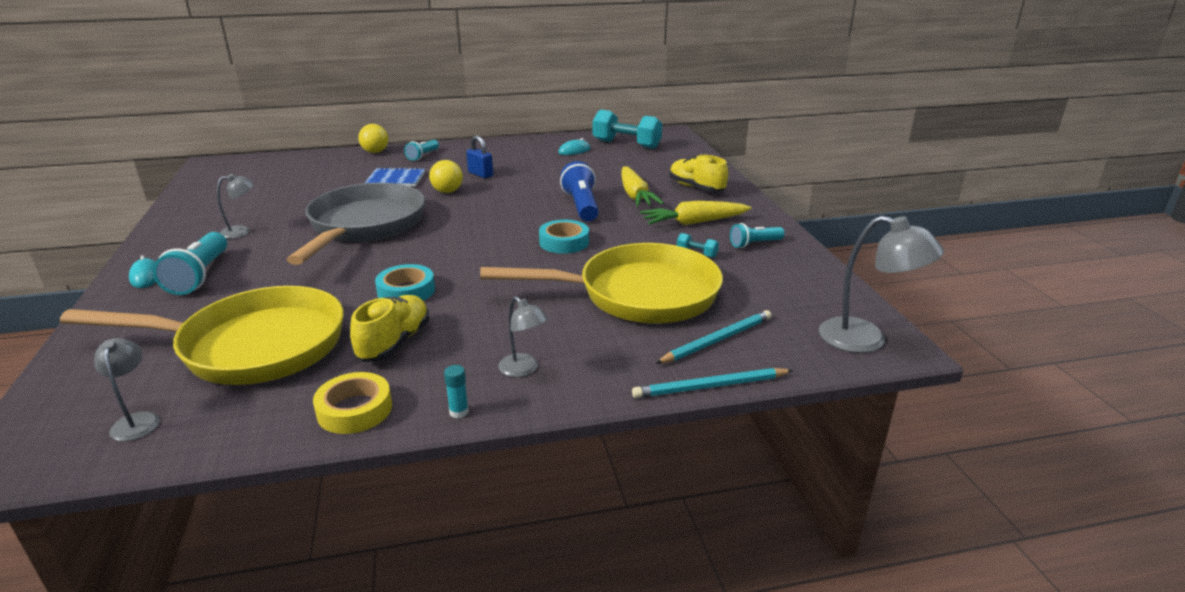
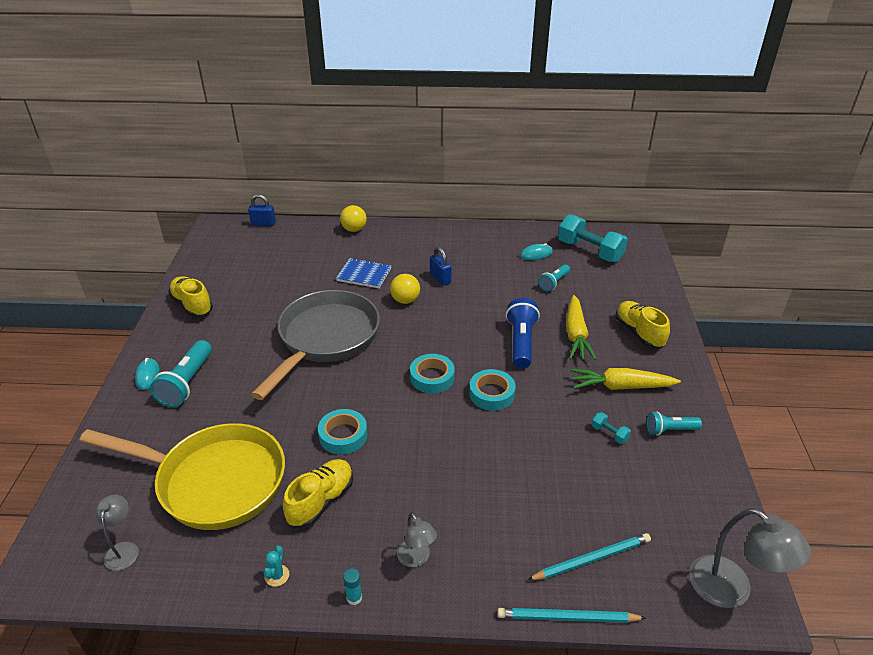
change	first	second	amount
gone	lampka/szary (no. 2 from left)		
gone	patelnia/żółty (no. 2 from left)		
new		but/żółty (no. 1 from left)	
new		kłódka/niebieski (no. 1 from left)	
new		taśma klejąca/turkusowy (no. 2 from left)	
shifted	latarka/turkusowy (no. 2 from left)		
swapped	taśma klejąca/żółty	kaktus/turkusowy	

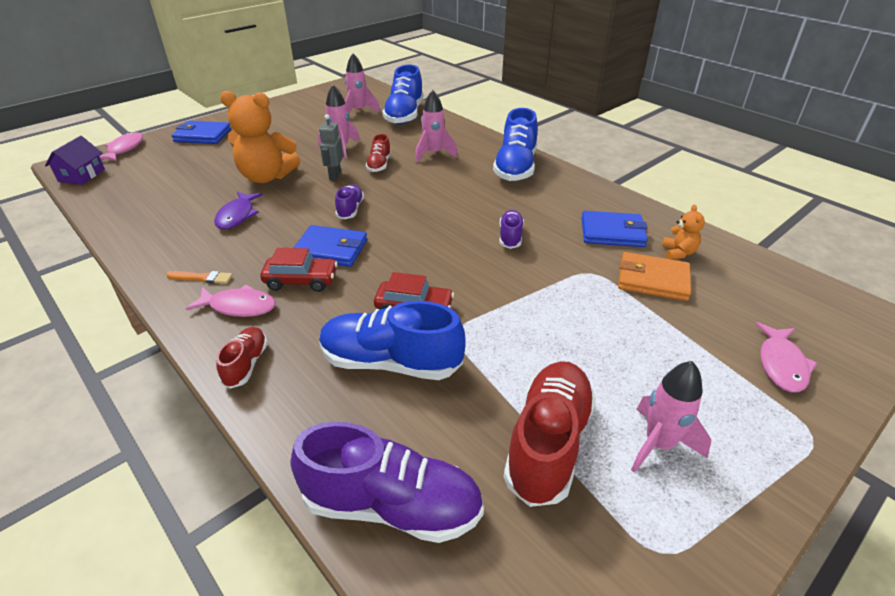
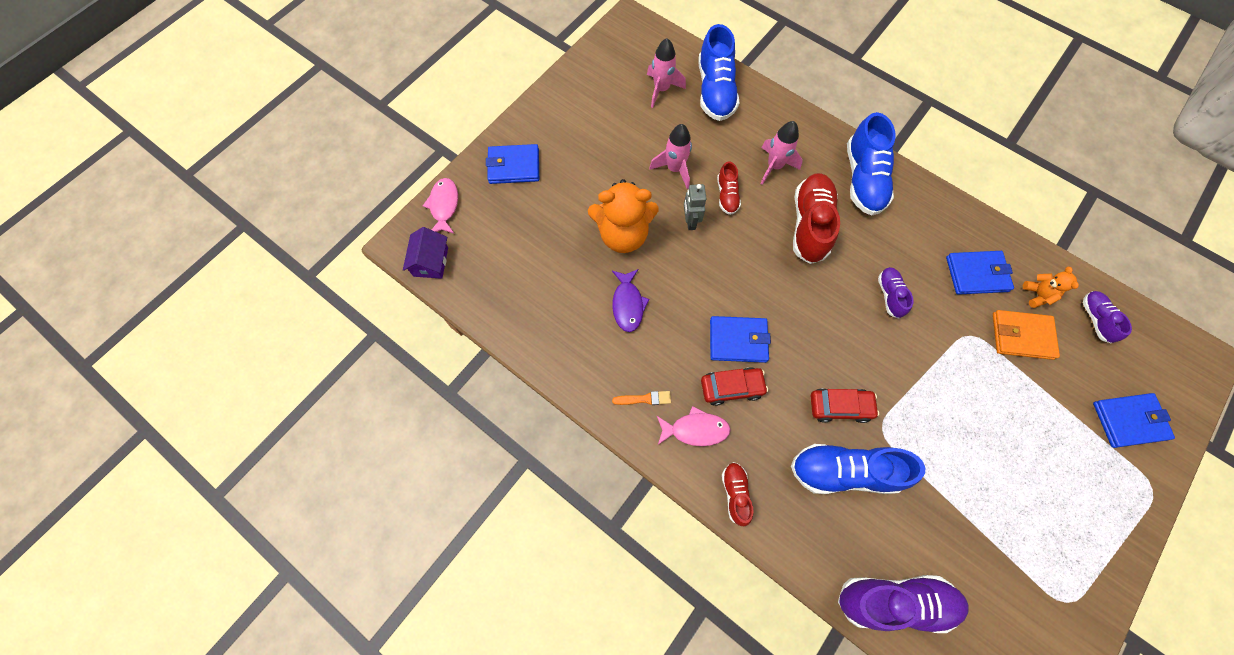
change	first	second	amount
gone	rakieta/różowy (no. 4 from left)		
shifted	but/fioletowy (no. 1 from left in the first image)	but/fioletowy (no. 3 from left)	
shifted	but/czerwony (no. 3 from left)		
swapped	ryba/różowy (no. 3 from left)	portfel/niebieski (no. 4 from left)	

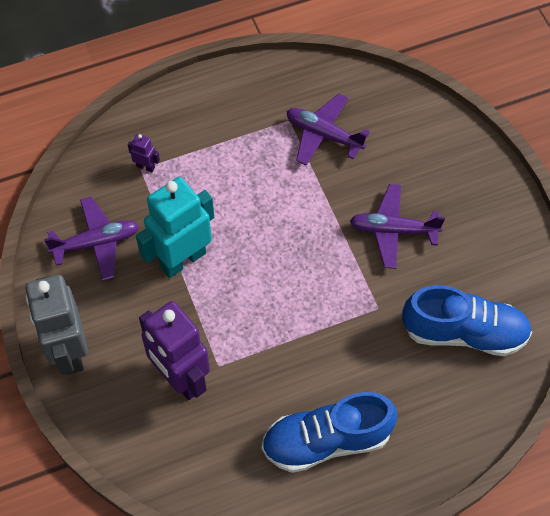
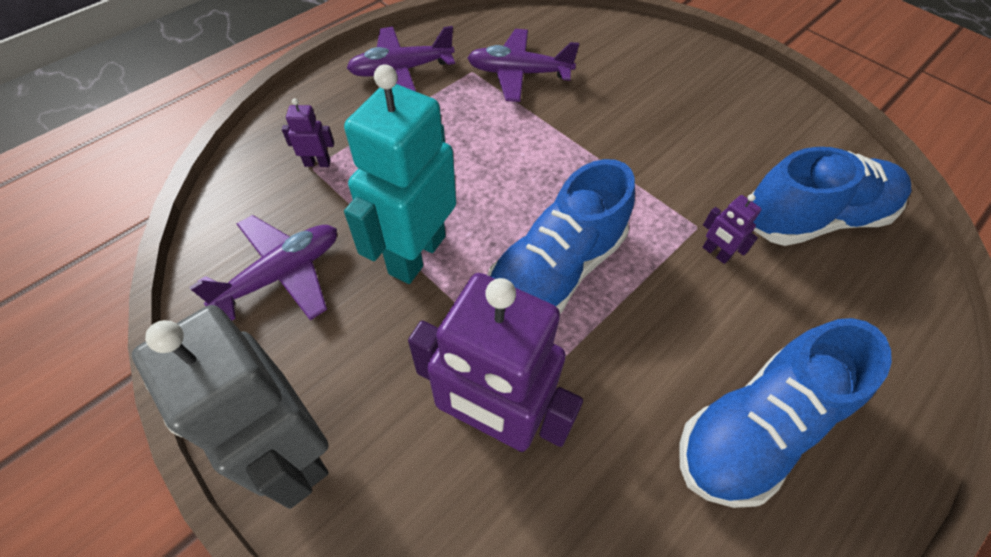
change	first	second	amount
new		but/niebieski (no. 1 from left)	
new		robot/fioletowy (no. 3 from left)	
shifted	samolot/fioletowy (no. 3 from left in the first image)	samolot/fioletowy (no. 2 from left)	

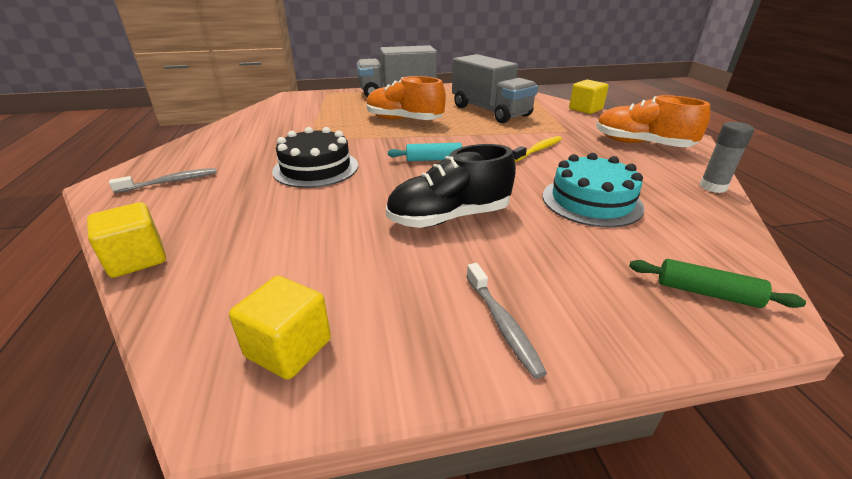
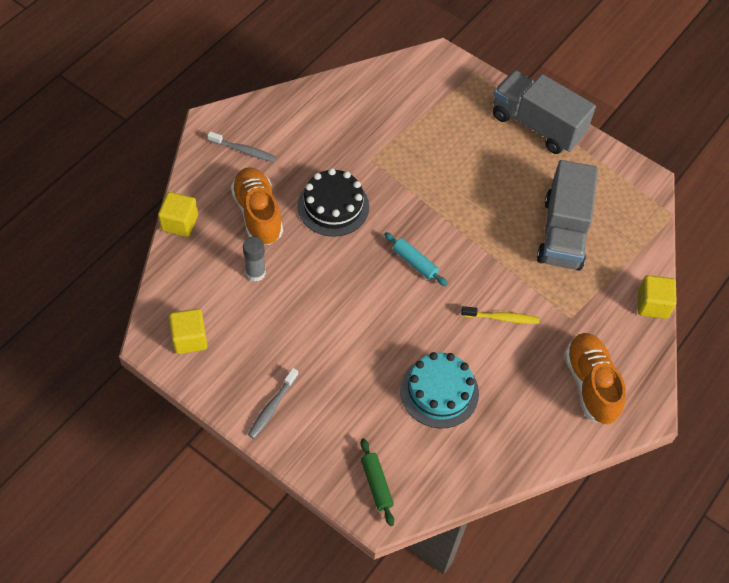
change	first	second	amount
gone	but/czarny		
shifted	but/pomarańczowy (no. 1 from left)		
shifted	klej w sztyfcie/szary		

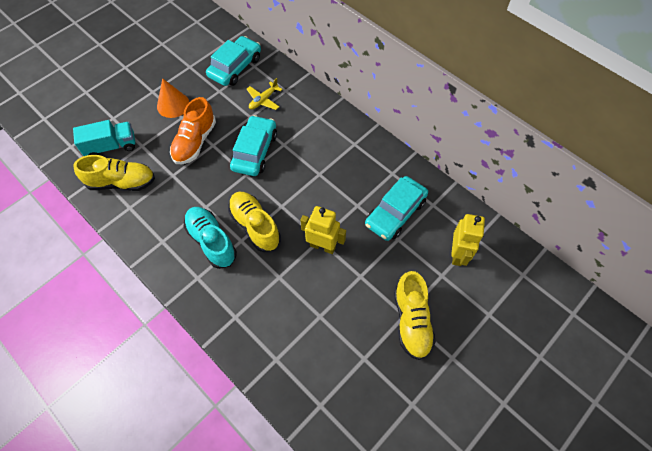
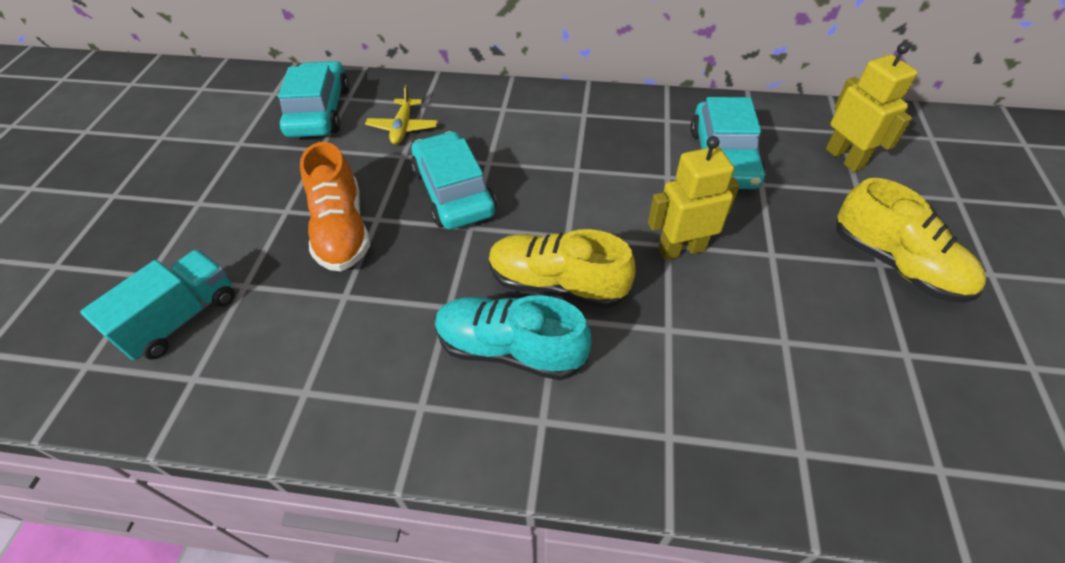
change	first	second	amount
gone	but/żółty (no. 1 from left)		
gone	stożek/pomarańczowy		

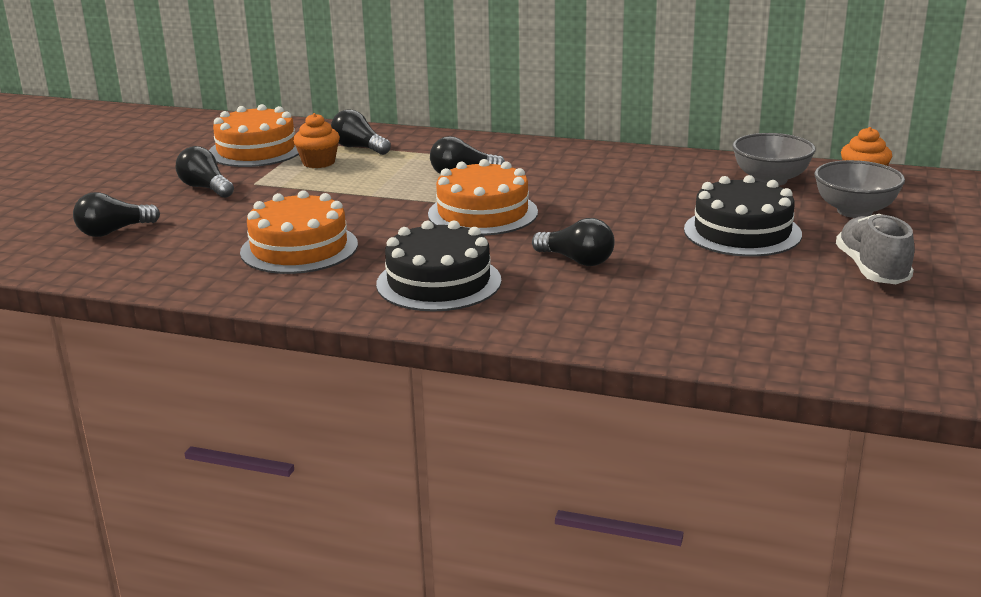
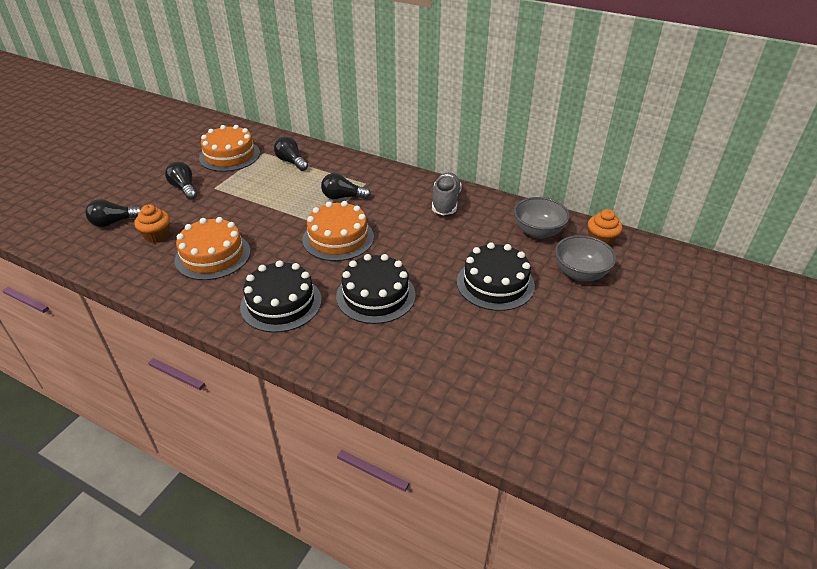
change	first	second	amount
shifted	muffinka/pomarańczowy (no. 1 from left)		
shifted	but/szary		
swapped	żarówka/czarny (no. 5 from left)	tort/czarny (no. 2 from left)	

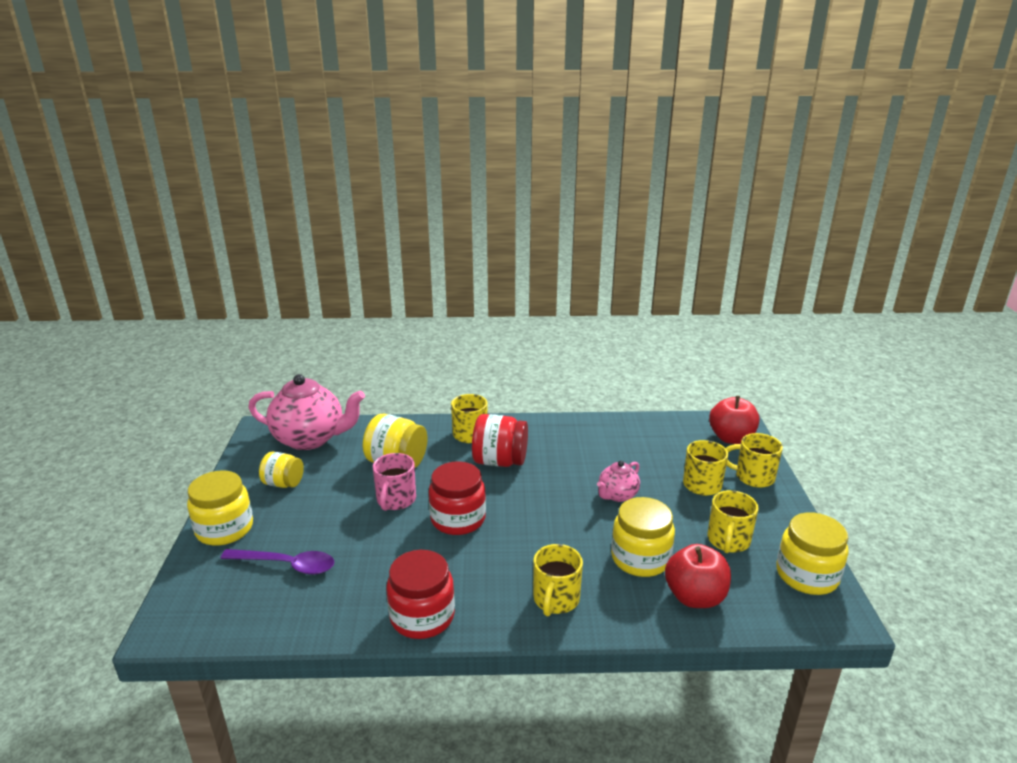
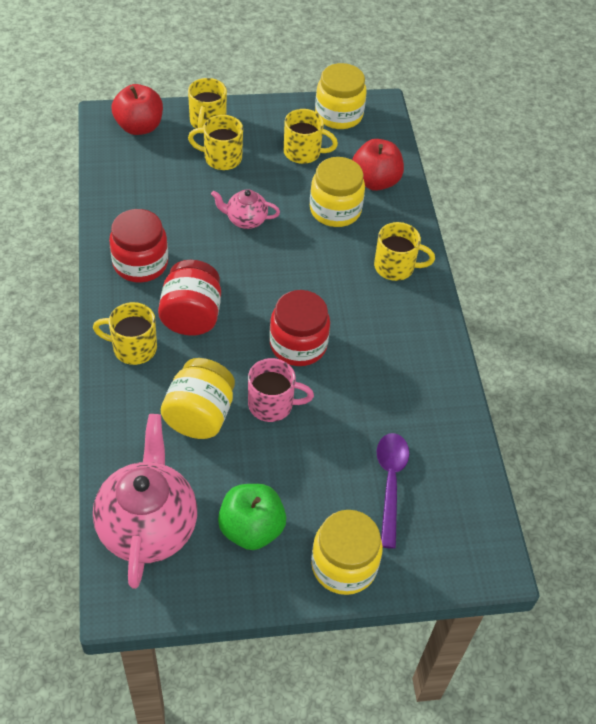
change	first	second	amount
shifted	słoik/czerwony (no. 1 from left)		
swapped	słoik/żółty (no. 2 from left)	jabłko/zielony	
rotated	imbryk/różowy (no. 2 from left)		150 degrees clockwise

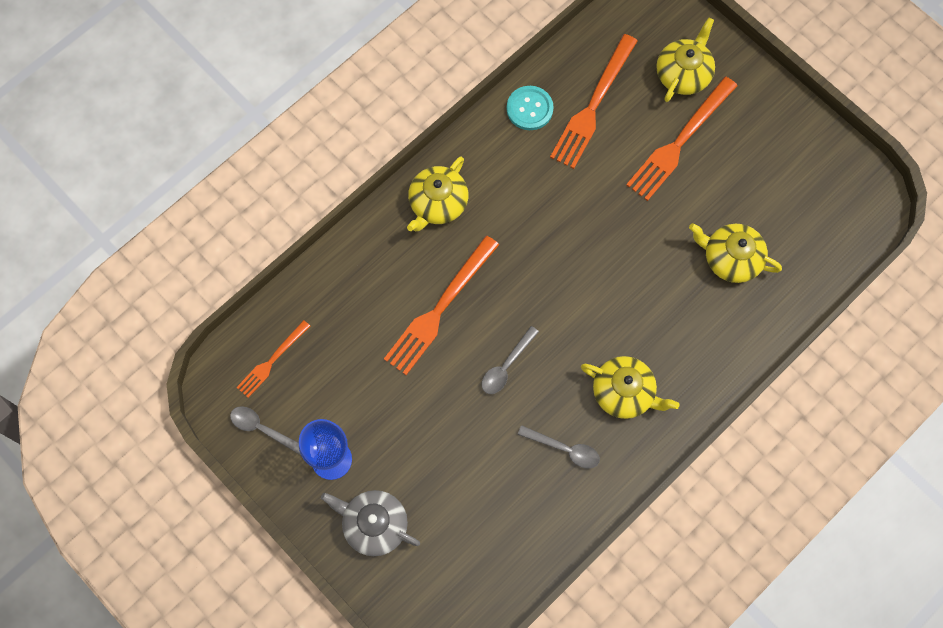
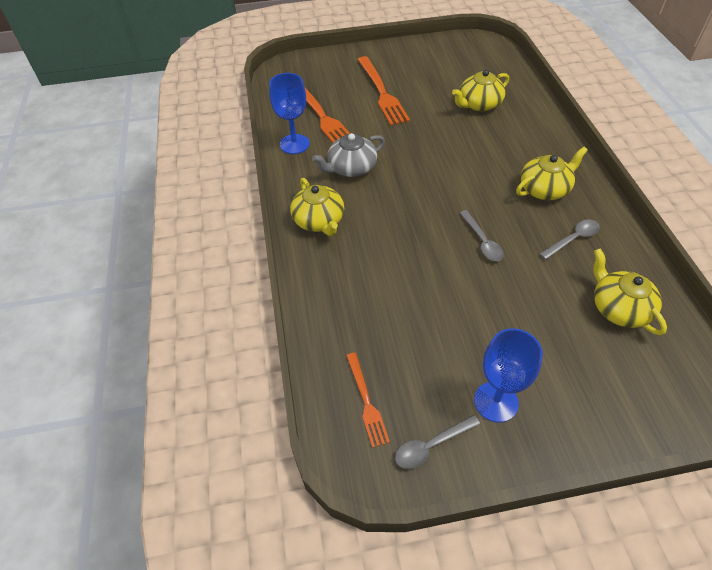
change	first	second	amount
gone	widelec/pomarańczowy (no. 2 from left)		
shifted	imbryk/szary		
shifted	imbryk/żółty (no. 3 from left in the first image)	imbryk/żółty (no. 4 from left)	
swapped	guzik/turkusowy	kielich/niebieski (no. 1 from left)	

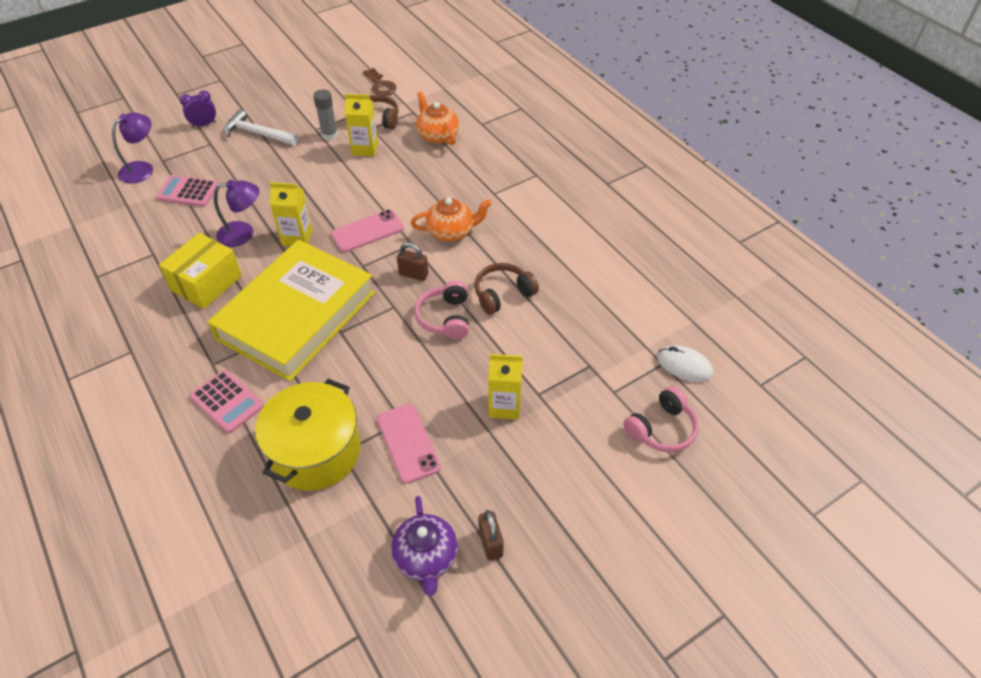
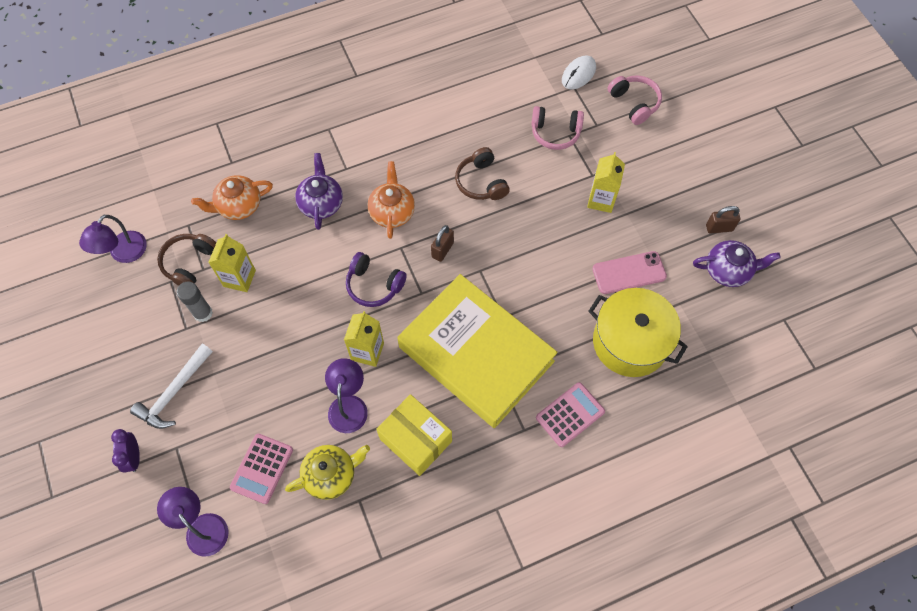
change	first	second	amount
new		imbryk/żółty	
new		imbryk/fioletowy (no. 1 from left)	
shifted	słuchawki/różowy (no. 1 from left)		
swapped	telefon/różowy (no. 1 from left)	słuchawki/fioletowy	
swapped	klucz/brązowy	lampka/fioletowy (no. 1 from left)	

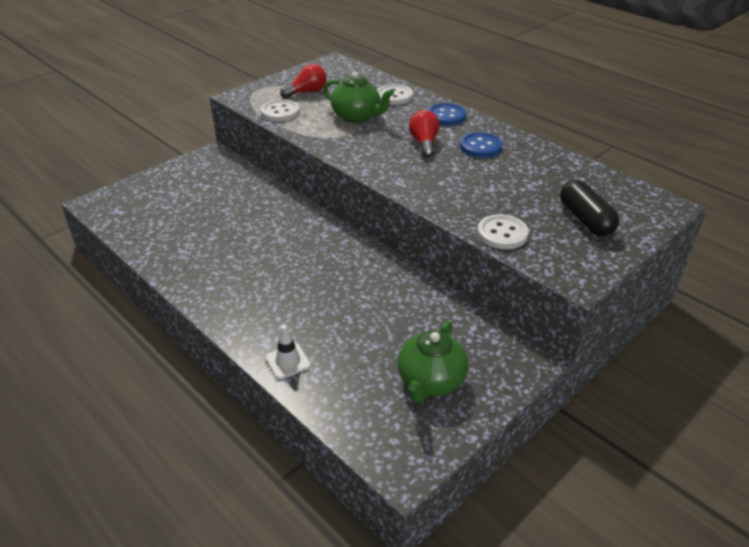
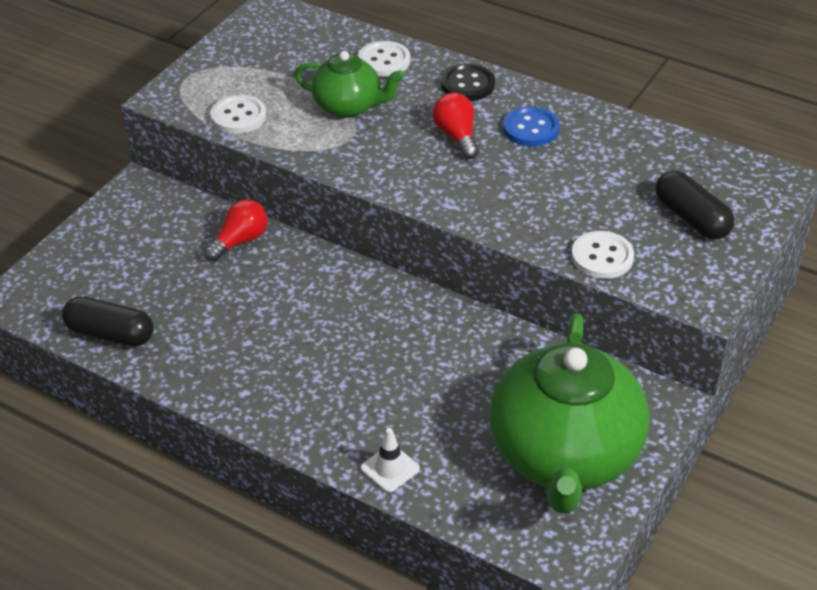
change	first	second	amount
new		kapsułka/czarny (no. 1 from left)	
shifted	żarówka/czerwony (no. 1 from left)		
repainted	guzik/niebieski (no. 1 from left)	guzik/czarny	
scaled	imbryk/zielony (no. 2 from left)		x1.89

